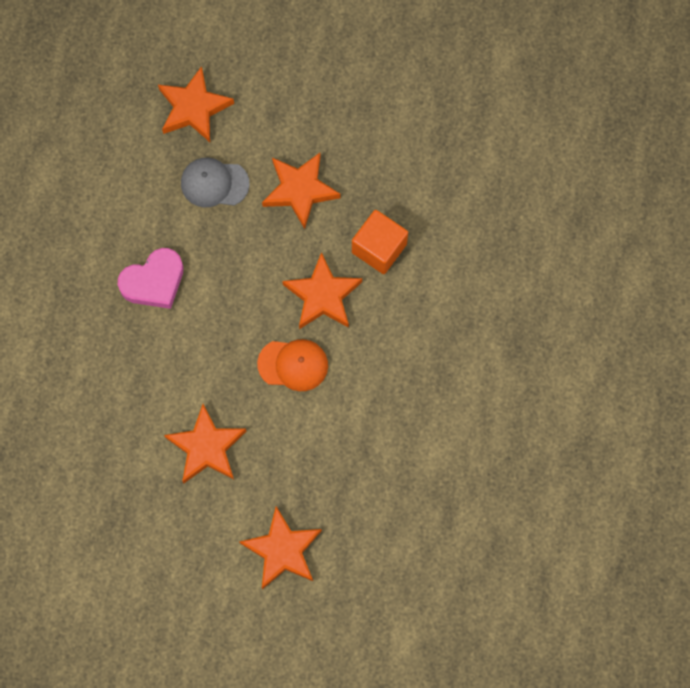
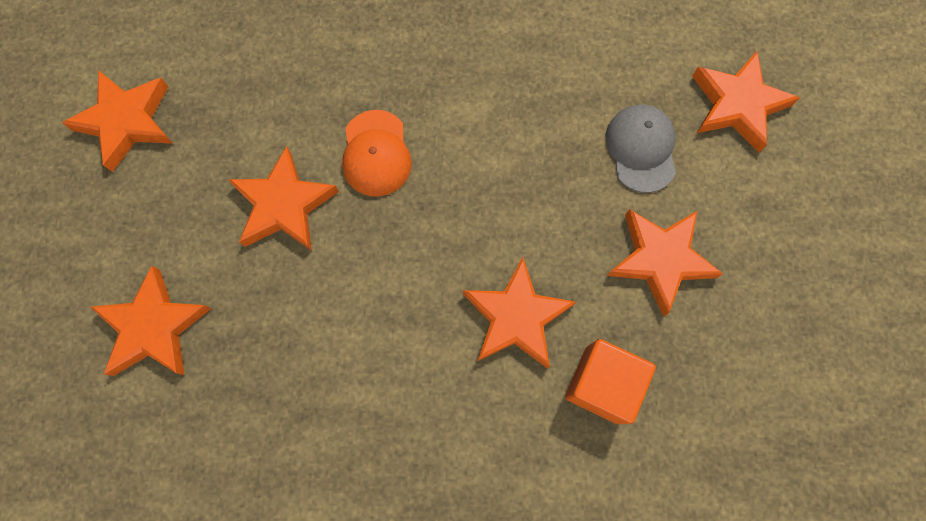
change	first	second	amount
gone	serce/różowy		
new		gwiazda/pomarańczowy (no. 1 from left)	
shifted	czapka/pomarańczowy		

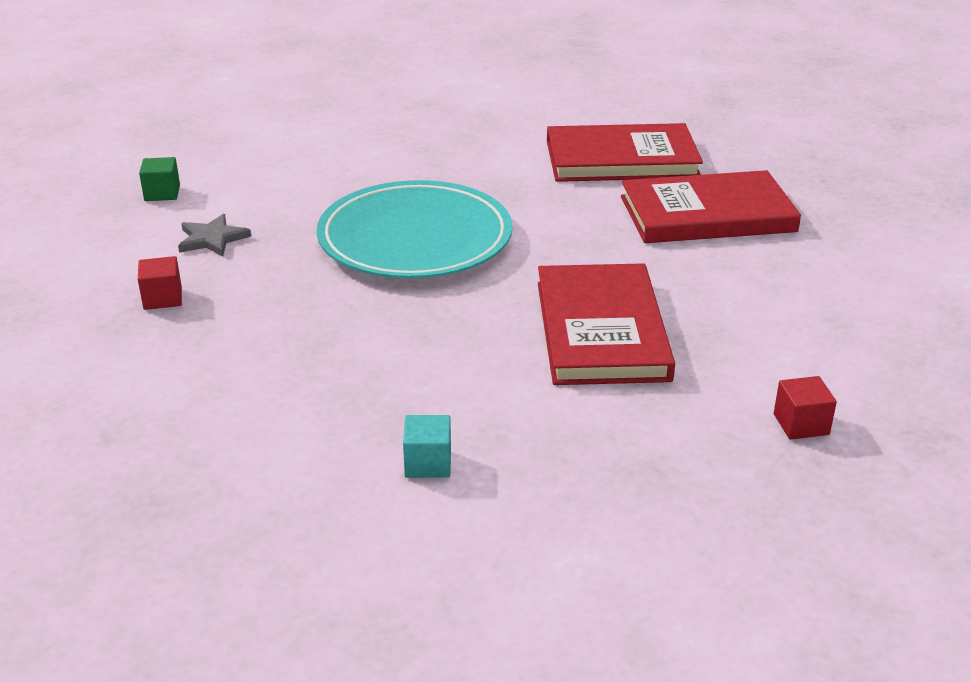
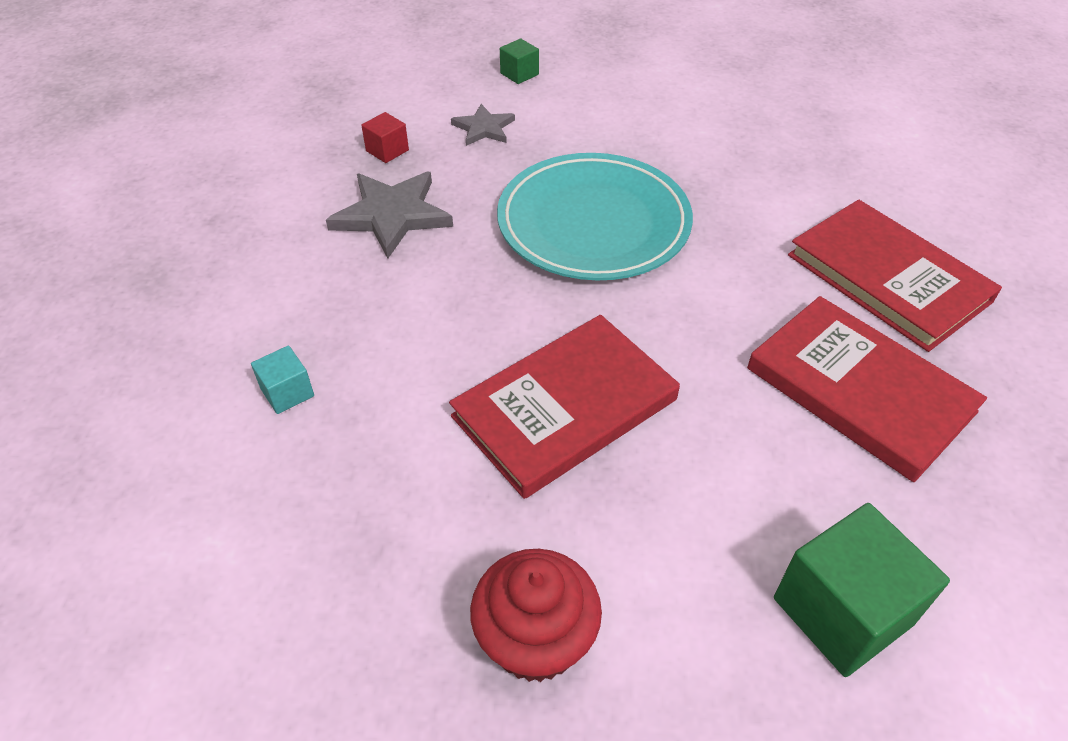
change	first	second	amount
new		gwiazda/szary (no. 1 from left)	
new		sześcian/zielony (no. 2 from left)	
swapped	sześcian/czerwony (no. 2 from left)	muffinka/czerwony	

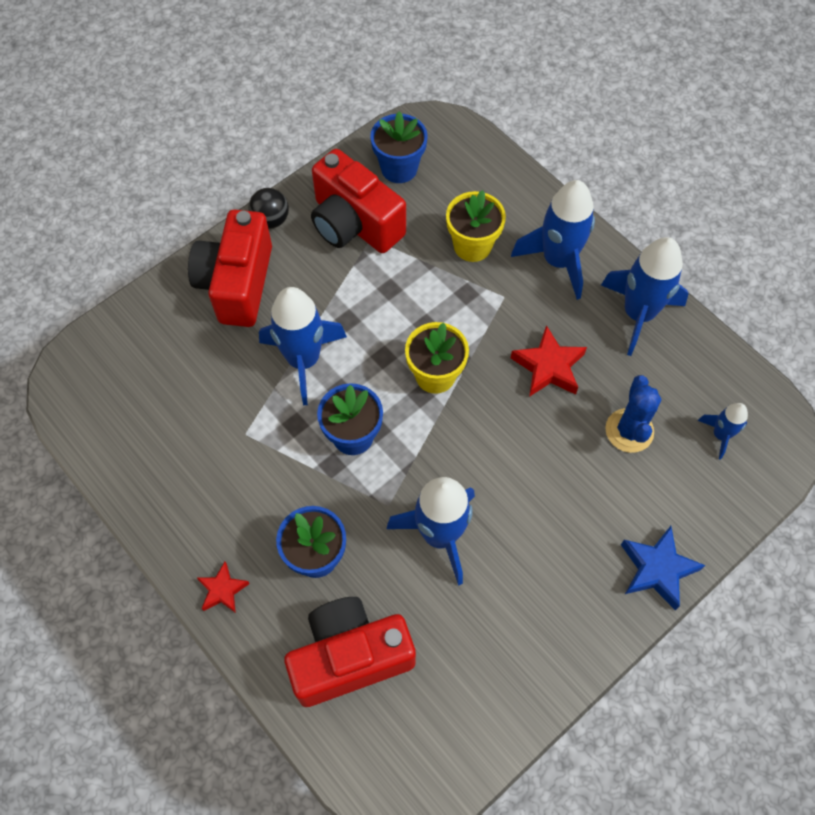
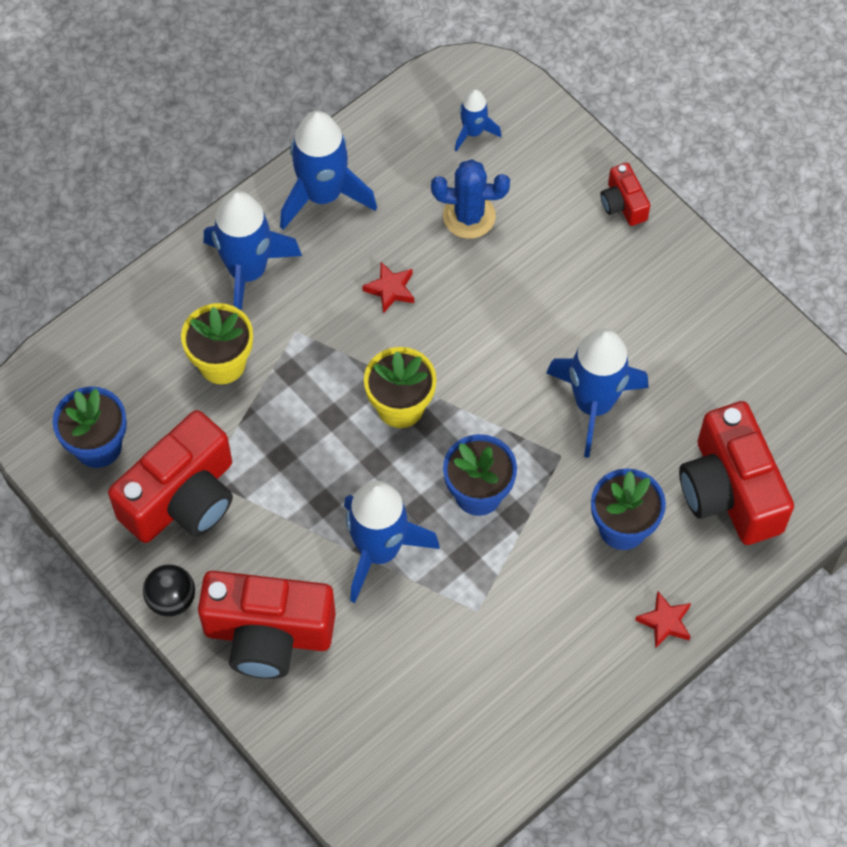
change	first	second	amount
swapped	gwiazda/niebieski	aparat fotograficzny/czerwony (no. 3 from left)	
scaled	gwiazda/czerwony (no. 2 from left in the first image)	gwiazda/czerwony (no. 1 from left)	x0.62

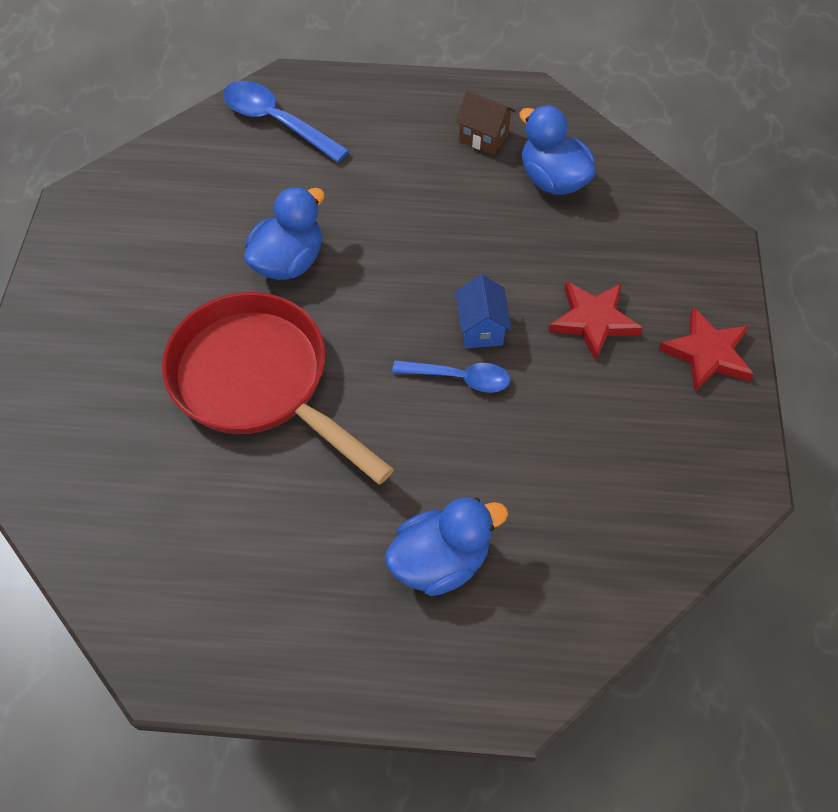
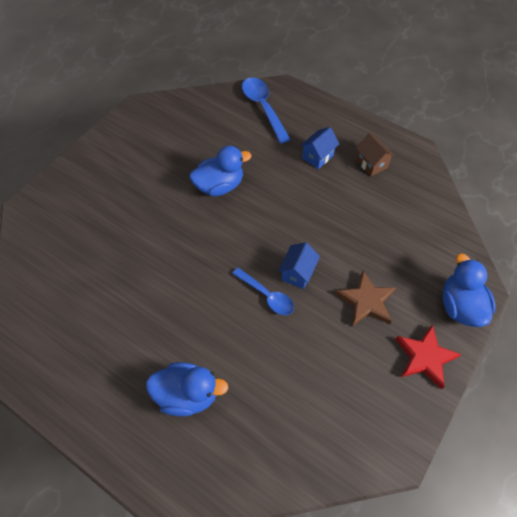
change	first	second	amount
gone	patelnia/czerwony		
new		domek/niebieski (no. 2 from left)	
shifted	kaczka/niebieski (no. 3 from left)		
repainted	gwiazda/czerwony (no. 1 from left)	gwiazda/brązowy	

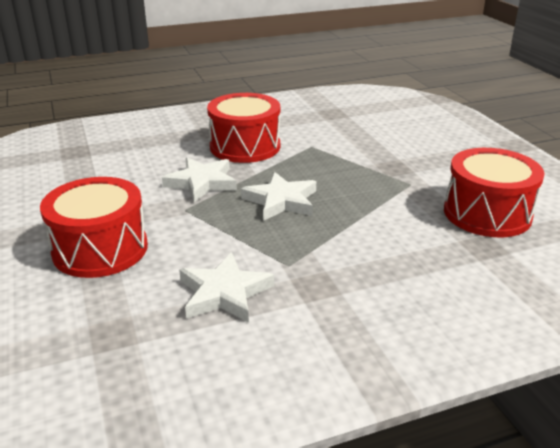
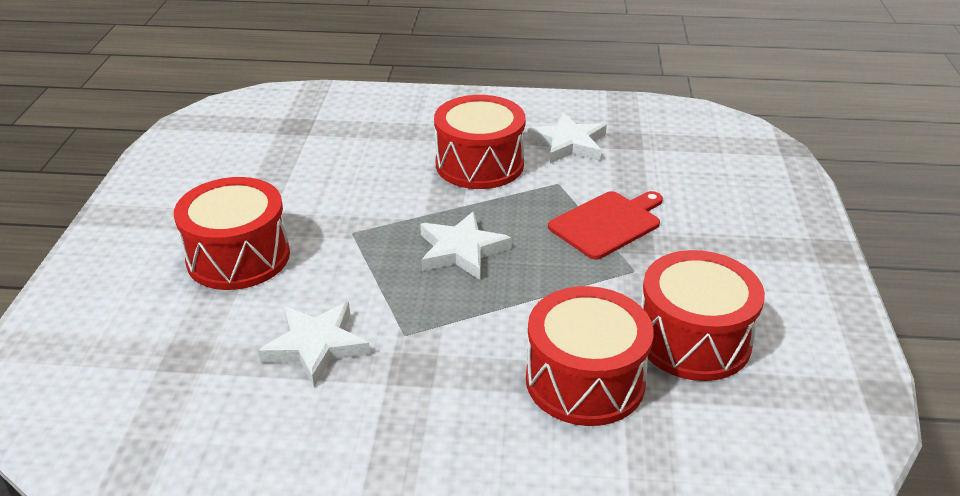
change	first	second	amount
new		bęben/czerwony (no. 3 from left)	
new		deska do krojenia/czerwony	
shifted	gwiazda/biały (no. 1 from left in the first image)	gwiazda/biały (no. 3 from left)	

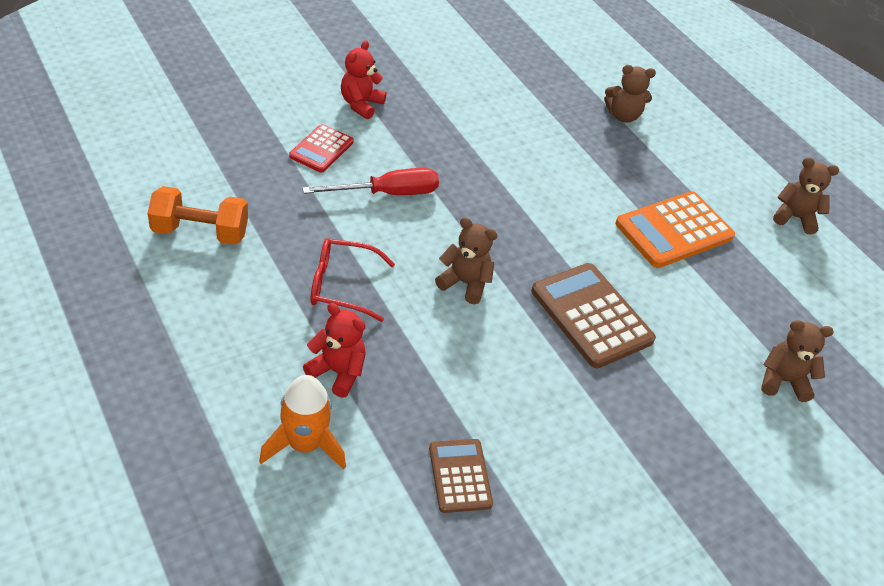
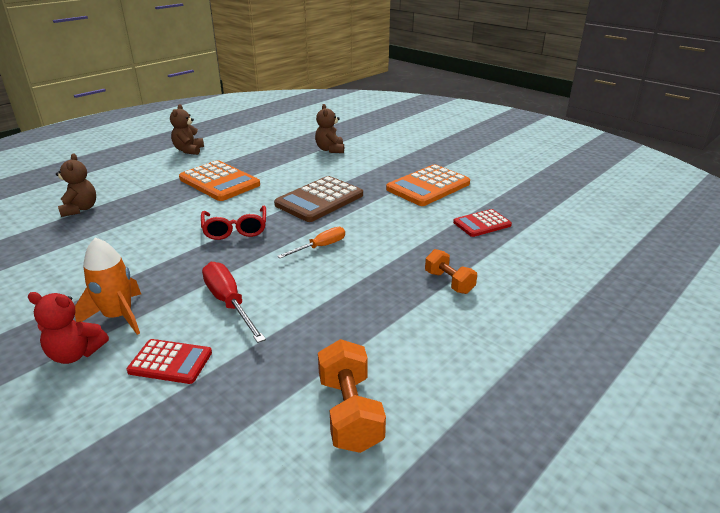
change	first	second	amount
new		kalkulator/pomarańczowy (no. 2 from left)	
shifted	rakieta/pomarańczowy		
shifted	okulary/czerwony		
swapped	miś/czerwony (no. 1 from left)	hantel/pomarańczowy (no. 2 from left)	
swapped	miś/brązowy (no. 1 from left)	śrubokręt/pomarańczowy	
repainted	kalkulator/brązowy (no. 1 from left)	kalkulator/czerwony (no. 2 from left)	

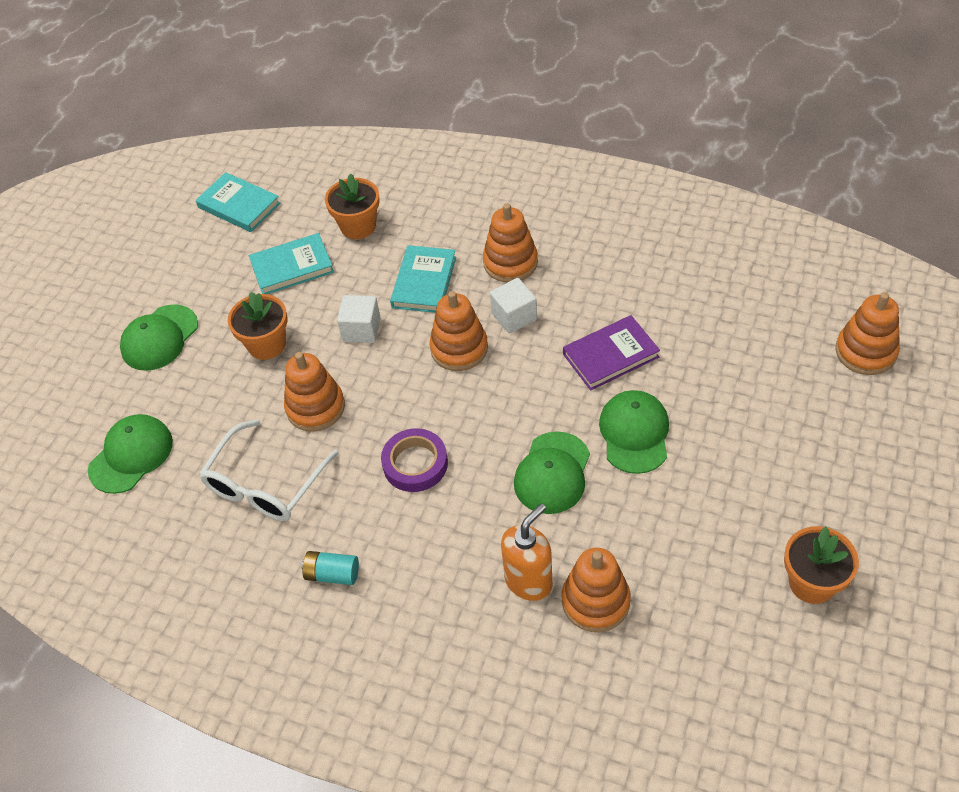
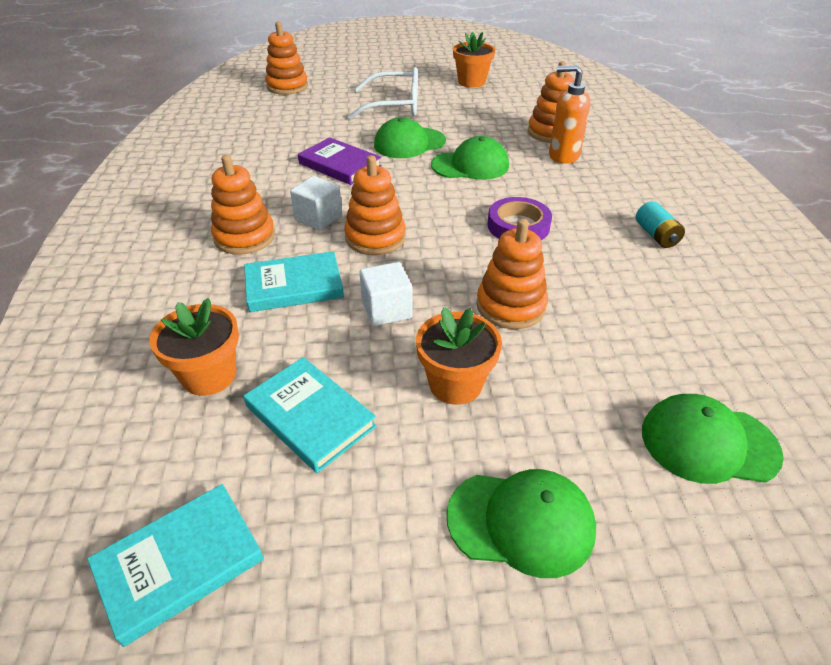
change	first	second	amount
shifted	okulary/biały		
rotated	książka/turkusowy (no. 1 from left)		45 degrees clockwise

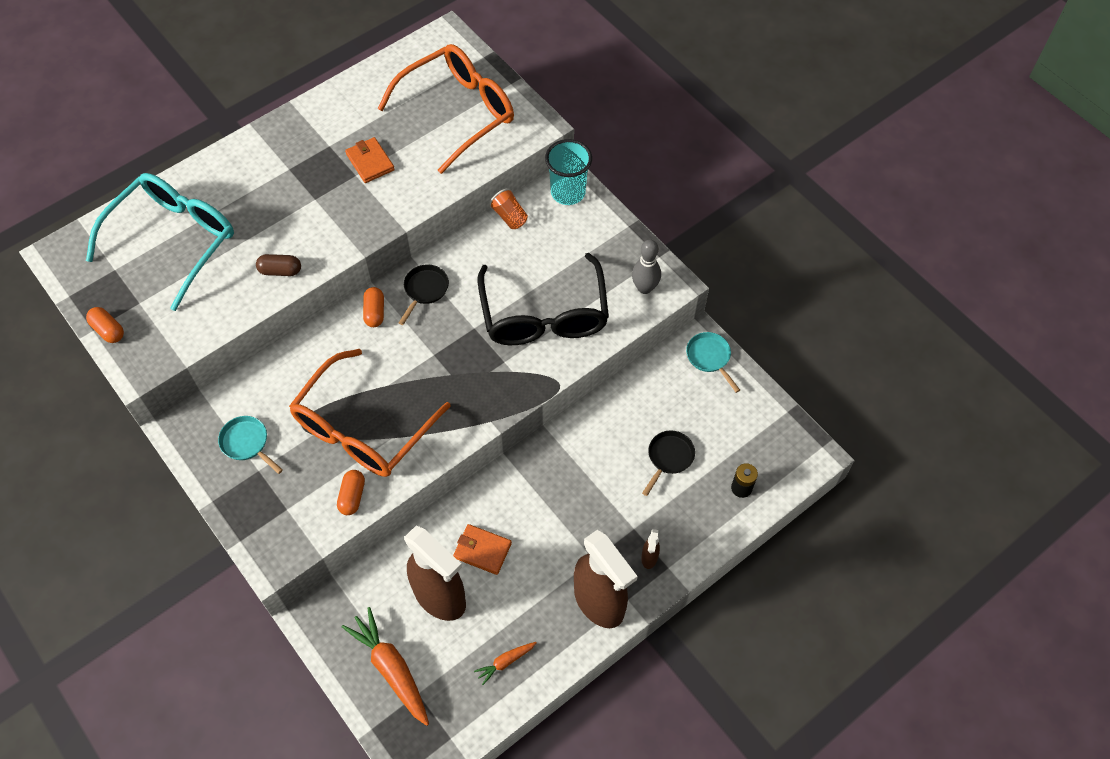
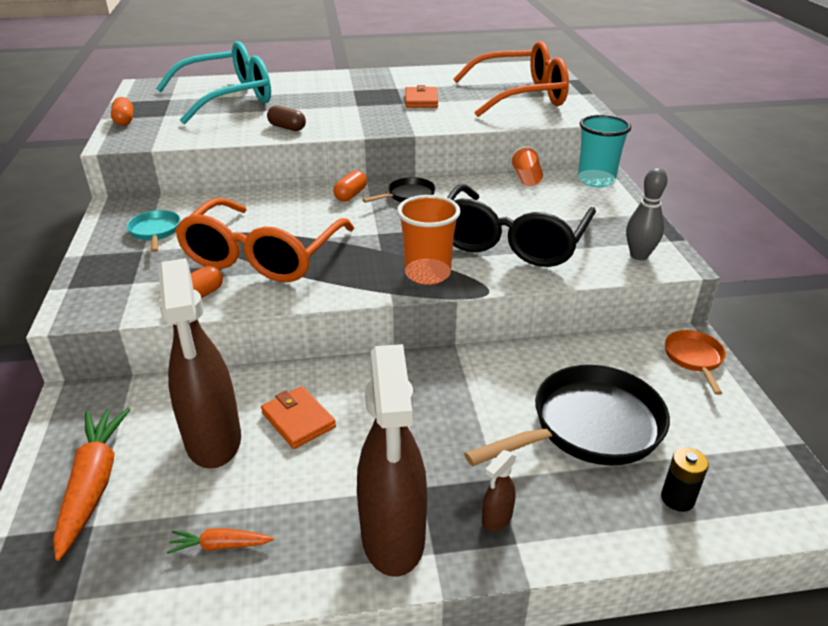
change	first	second	amount
new		szklanka/pomarańczowy (no. 1 from left)	
repainted	patelnia/turkusowy (no. 2 from left)	patelnia/pomarańczowy	
rotated	okulary/pomarańczowy (no. 1 from left)		45 degrees counterclockwise
scaled	patelnia/czarny (no. 2 from left)		x1.99

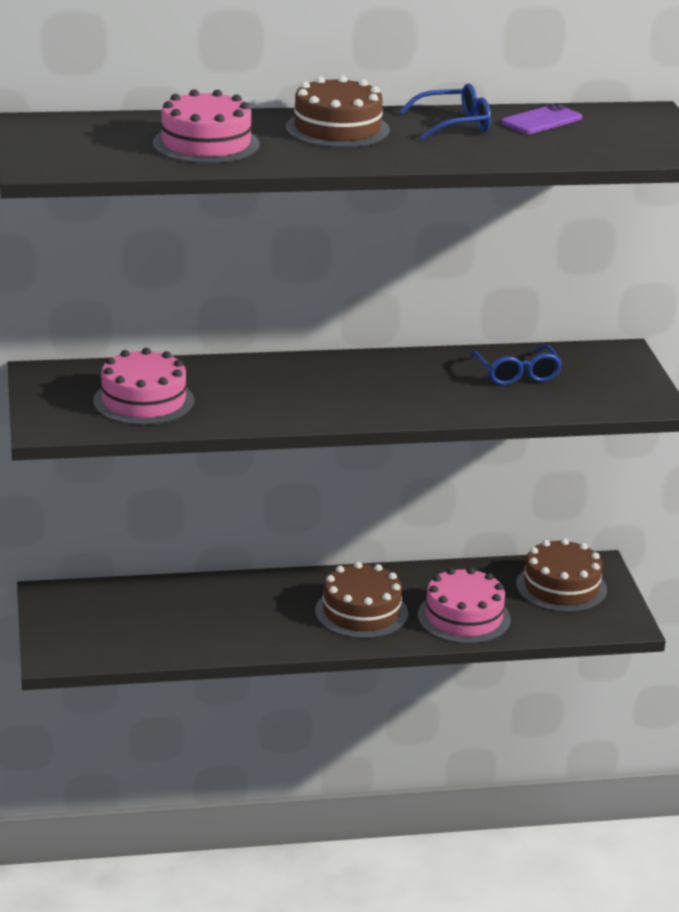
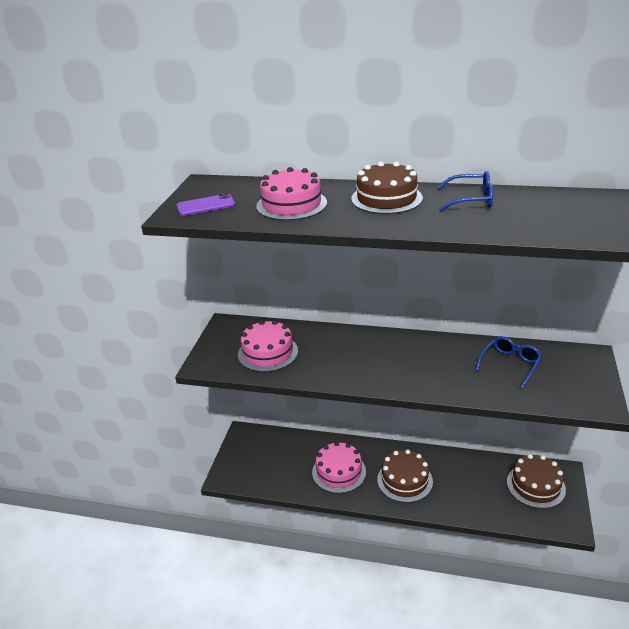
change	first	second	amount
shifted	tort/różowy (no. 3 from left)		
shifted	telefon/fioletowy		
rotated	okulary/niebieski (no. 2 from left)		150 degrees counterclockwise

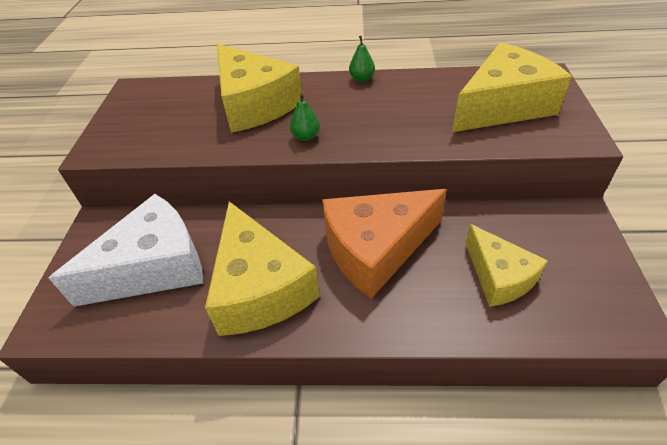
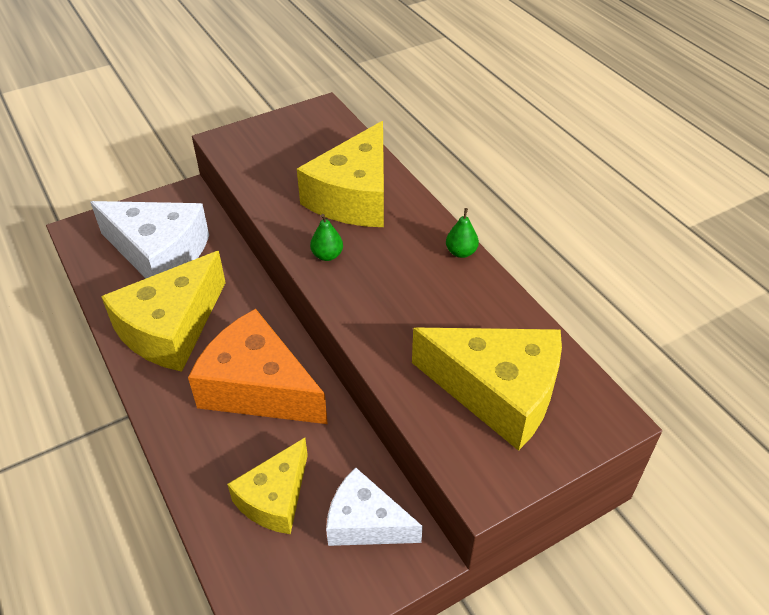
change	first	second	amount
new		ser/biały (no. 2 from left)	

